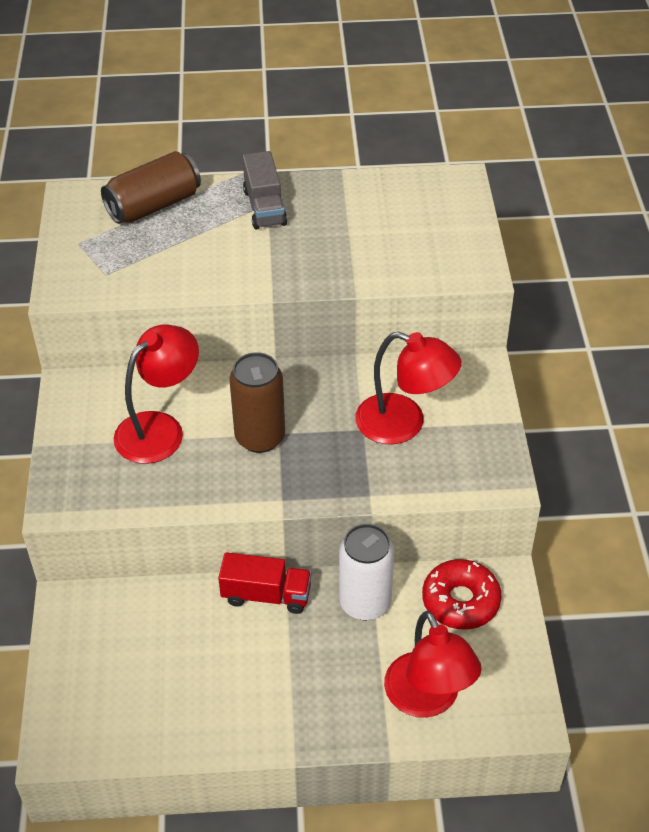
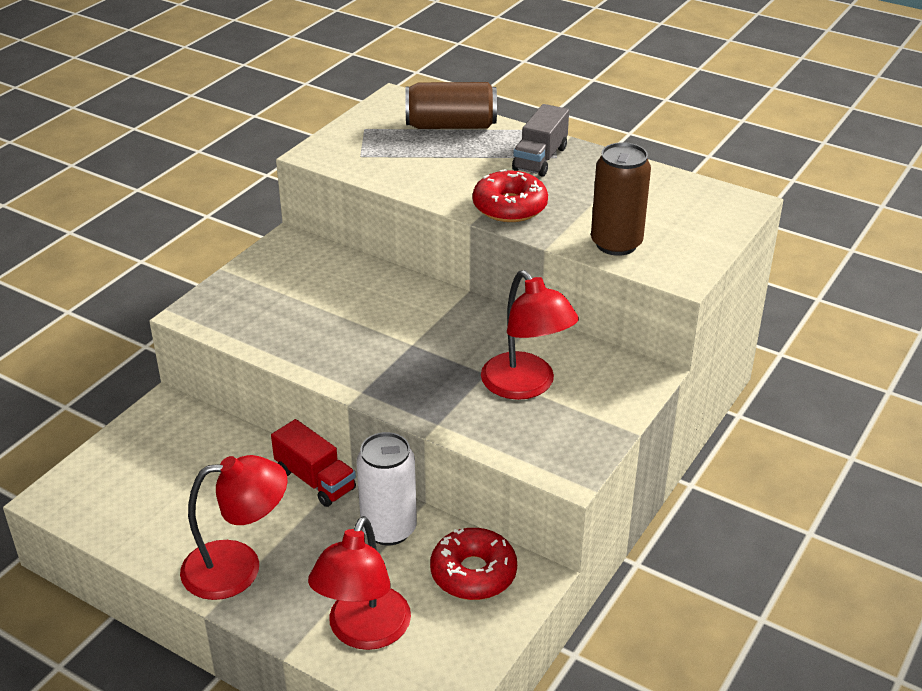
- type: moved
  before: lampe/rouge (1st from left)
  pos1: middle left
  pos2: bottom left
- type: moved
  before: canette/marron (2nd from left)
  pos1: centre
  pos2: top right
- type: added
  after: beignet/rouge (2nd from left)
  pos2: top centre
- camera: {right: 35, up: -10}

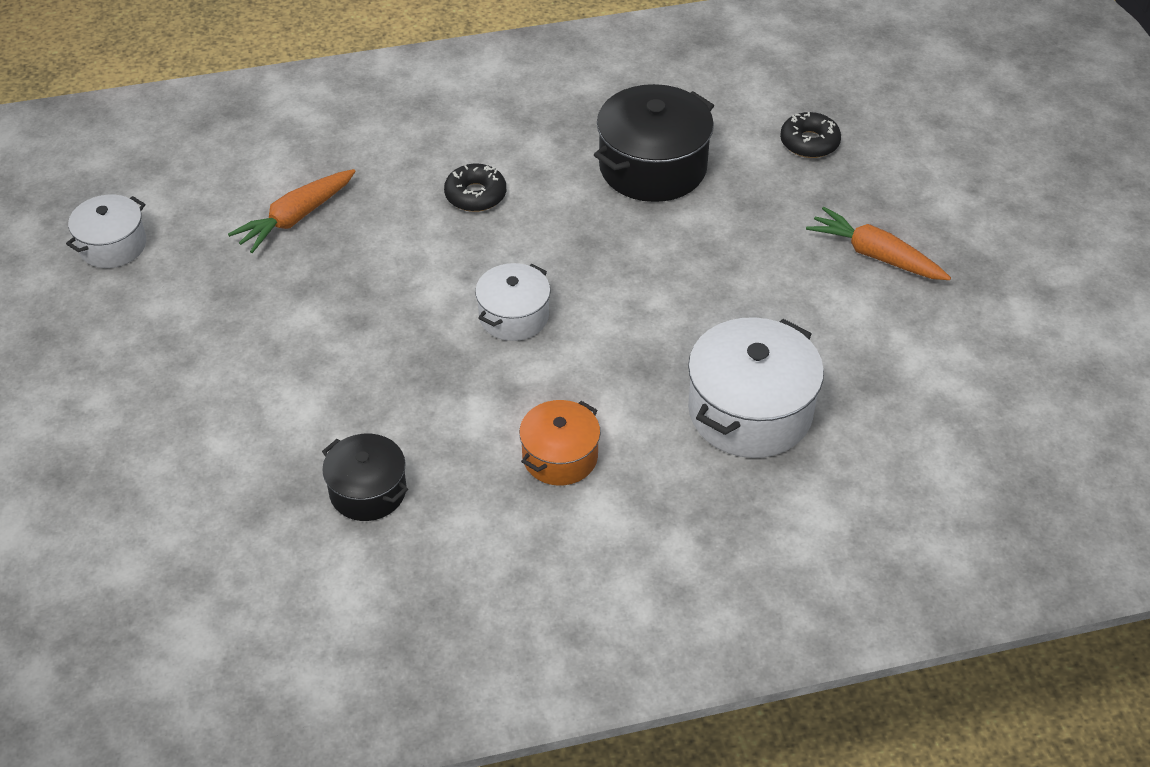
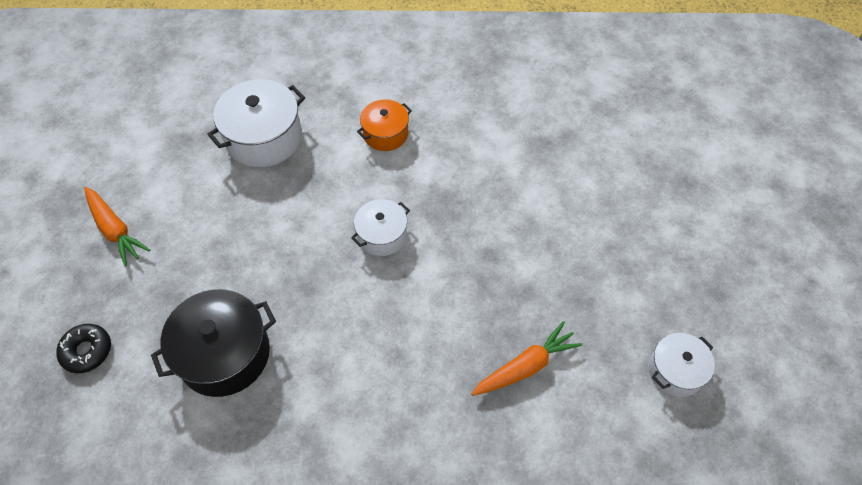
- type: removed
  before: marmite/noir (1st from left)
  pos1: middle left
- type: removed
  before: beignet/noir (1st from left)
  pos1: top centre
- camera: {right: -165, up: 10}

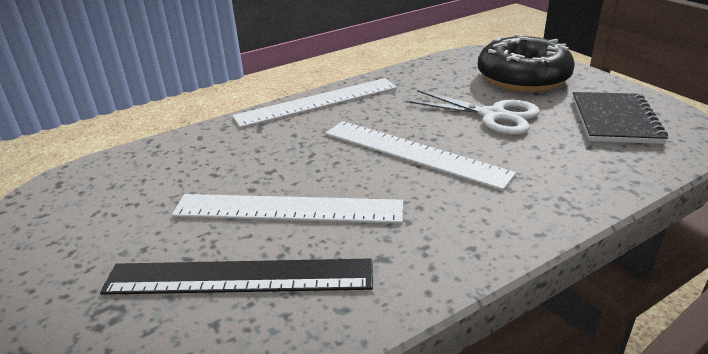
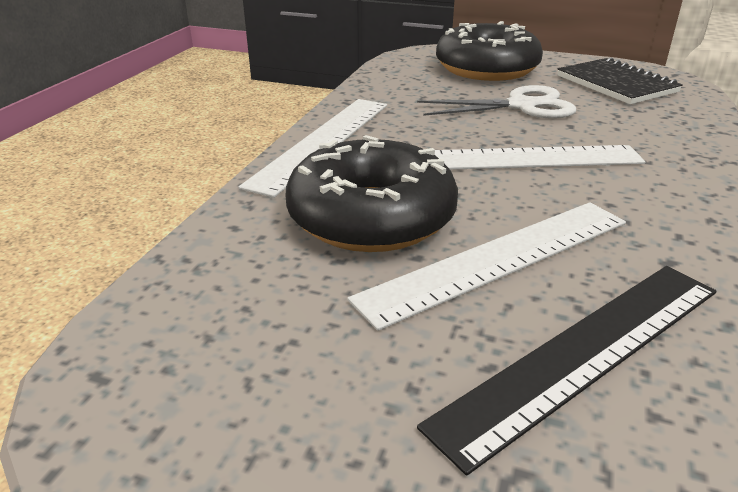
- type: added
  after: beignet/noir (1st from left)
  pos2: centre
- camera: {right: -40, up: 0}

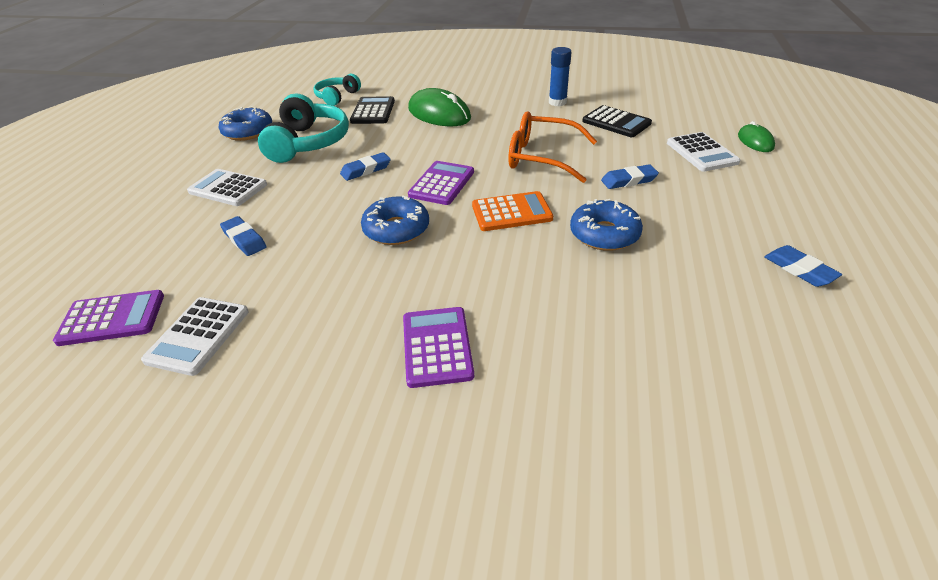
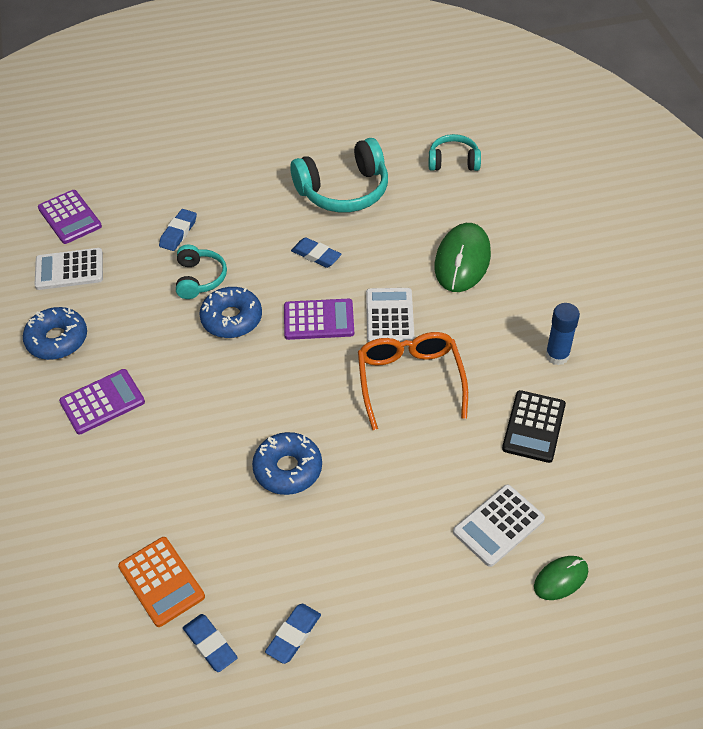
- type: moved
  before: calculatrice/blanc (2nd from left)
  pos1: top left
  pos2: centre
- type: moved
  before: beignet/bleu (1st from left)
  pos1: top left
  pos2: middle left
- type: removed
  before: calculatrice/noir (1st from left)
  pos1: top centre
- type: moved
  before: calculatrice/orange
  pos1: centre
  pos2: bottom left
- type: moved
  before: gomme/bleu (3rd from left in the first image)
  after: gomme/bleu (2nd from left)
  pos1: top right
  pos2: bottom left
- type: added
  after: casque audio/turquoise (1st from left)
  pos2: middle left
- camera: {right: 65, up: 10}

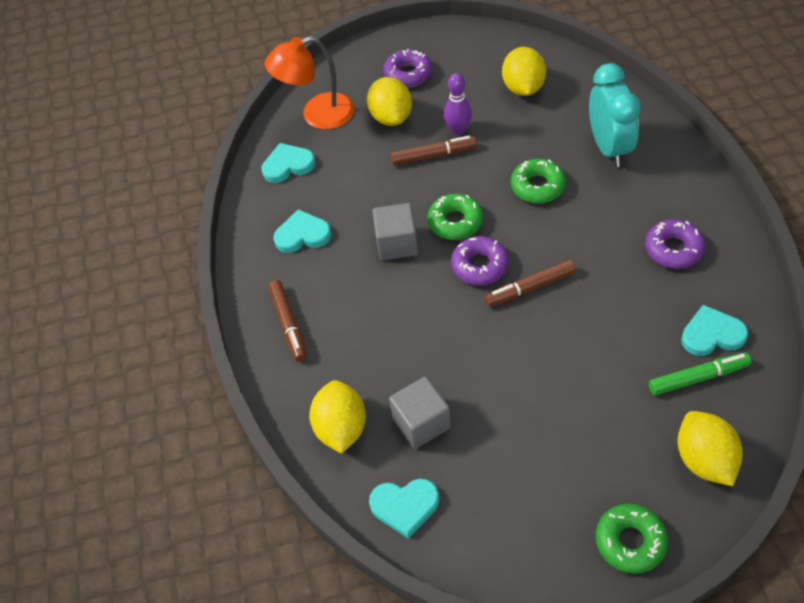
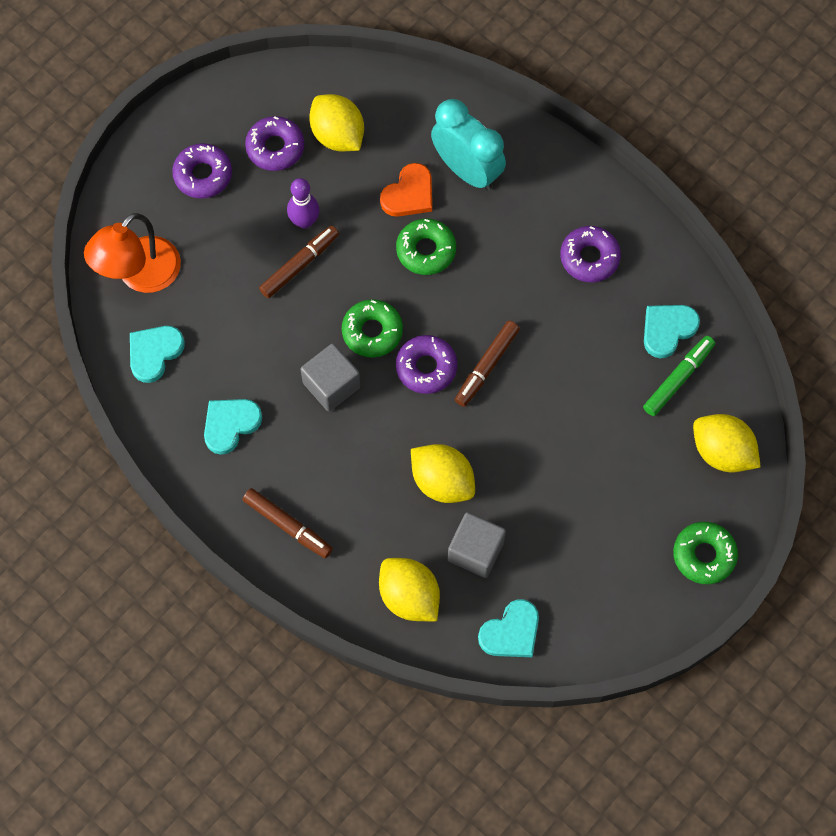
- type: moved
  before: citron/jaune (2nd from left in the first image)
  after: citron/jaune (3rd from left)
  pos1: top centre
  pos2: centre
- type: added
  after: beignet/violet (2nd from left)
  pos2: top left
- type: added
  after: cœur/orange
  pos2: top centre
- camera: {right: -40, up: 15}

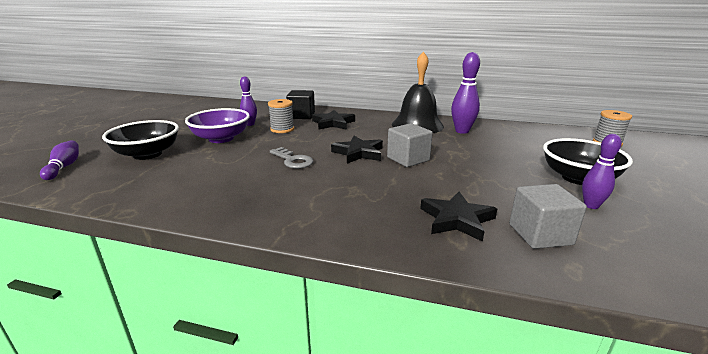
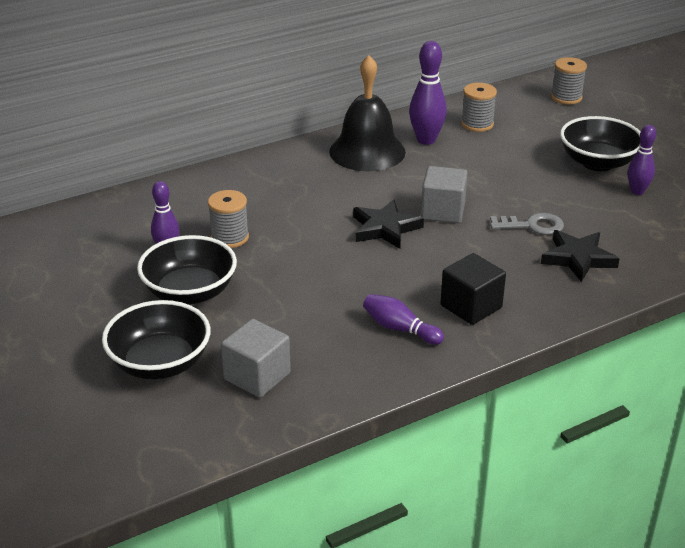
- type: moved
  before: quille/violet (1st from left in the first image)
  after: quille/violet (2nd from left)
  pos1: middle left
  pos2: centre
- type: recoloured
  before: bol/violet
  after: bol/noir (2nd from left)
  pos1: middle left
  pos2: middle left
- type: moved
  before: clé/gris
  pos1: centre
  pos2: middle right
- type: moved
  before: cube/noir
  pos1: top centre
  pos2: middle right
- type: removed
  before: étoile/noir (1st from left)
  pos1: centre
- type: moved
  before: cube/gris (2nd from left in the first image)
  after: cube/gris (1st from left)
  pos1: middle right
  pos2: centre
- type: added
  after: bobine/gris (2nd from left)
  pos2: top right
- camera: {right: -45, up: 10}

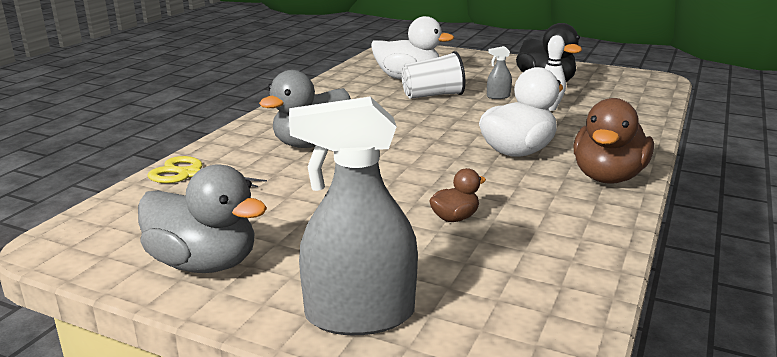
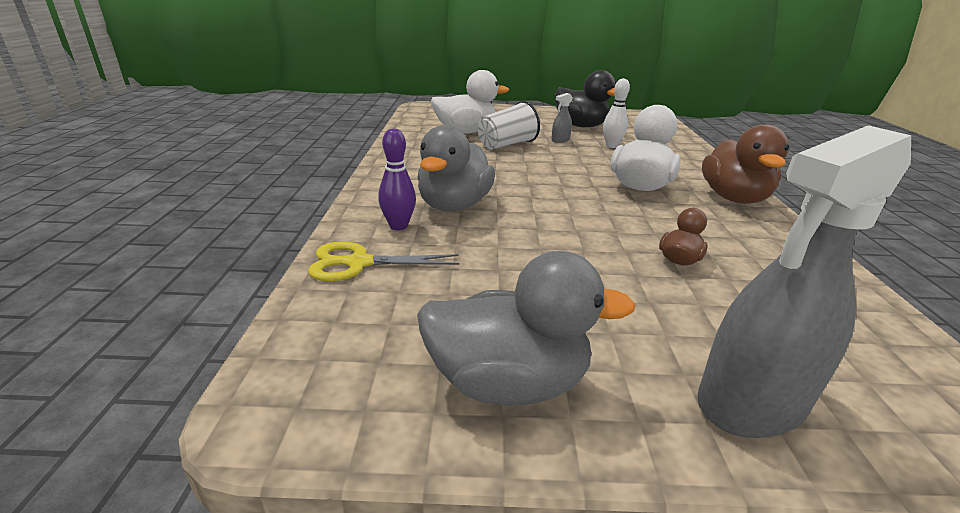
- type: added
  after: quille/violet
  pos2: centre
- camera: {right: -25, up: 5}

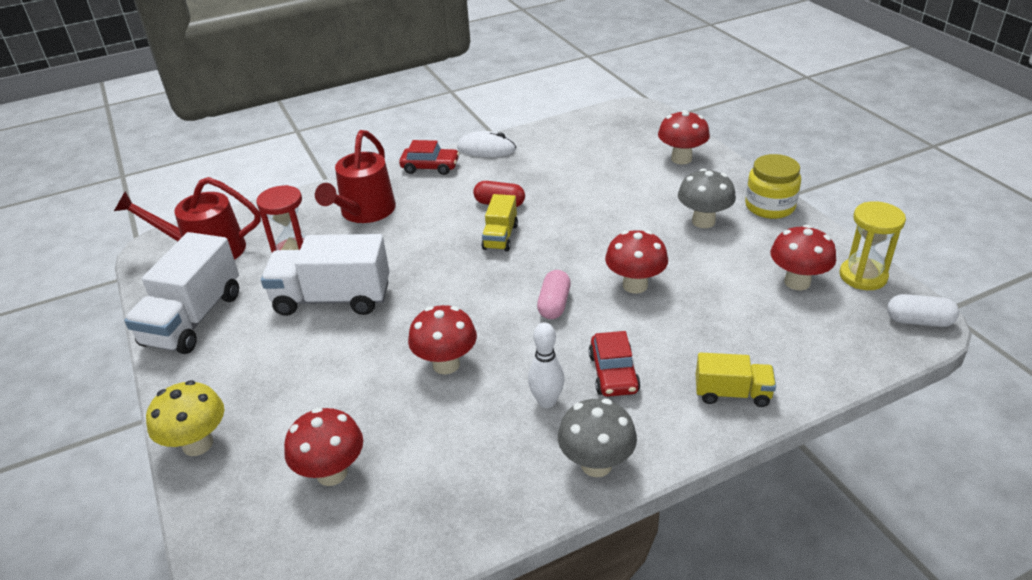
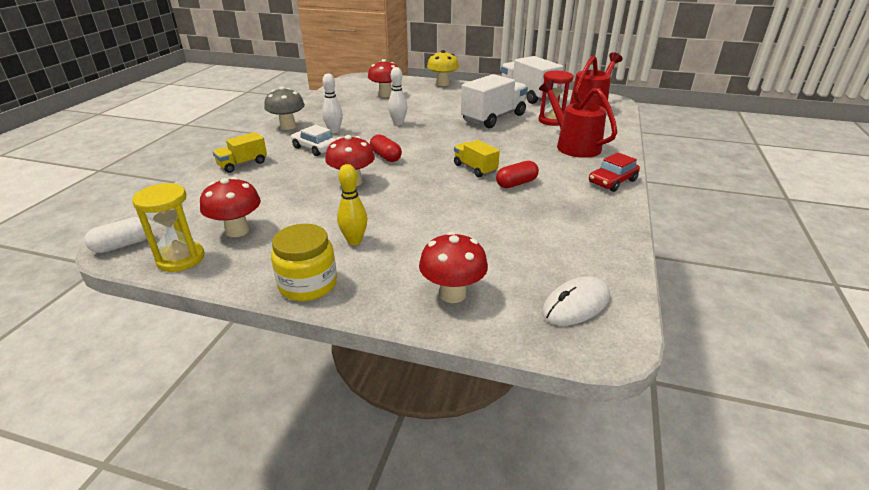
- type: replaced
  before: champignon/rouge (2nd from left)
  after: quille/blanc (2nd from left)
  pos1: centre
  pos2: top centre
- type: moved
  before: souris/blanc
  pos1: top centre
  pos2: centre
- type: recoloured
  before: gélule/rose
  after: gélule/rouge (1st from left)
  pos1: centre
  pos2: top centre
- type: recoloured
  before: voiture/rouge (2nd from left)
  after: voiture/blanc
  pos1: centre
  pos2: top centre
- type: replaced
  before: champignon/gris (2nd from left)
  after: quille/jaune
  pos1: middle right
  pos2: centre
- camera: {right: 130, up: -5}

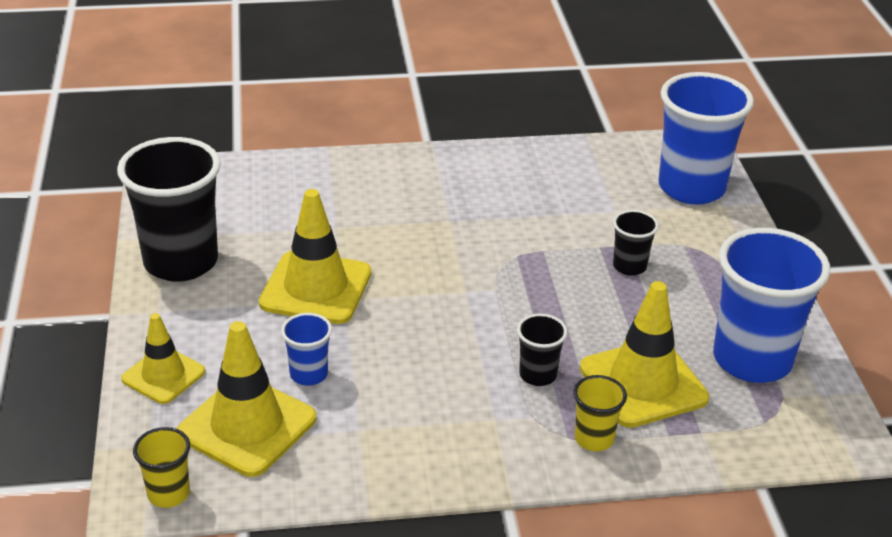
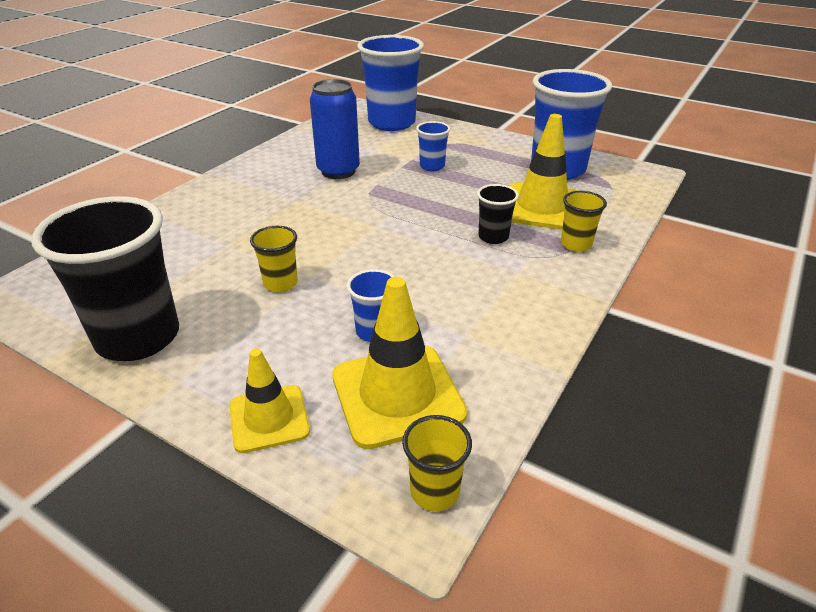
- type: replaced
  before: cône de chantier/jaune (3rd from left)
  after: gobelet/jaune (1st from left)
  pos1: centre
  pos2: centre
- type: recoloured
  before: gobelet/noir (3rd from left)
  after: gobelet/bleu (3rd from left)
  pos1: middle right
  pos2: top centre
- type: added
  after: canette/bleu
  pos2: top centre
- camera: {right: -50, up: 0}

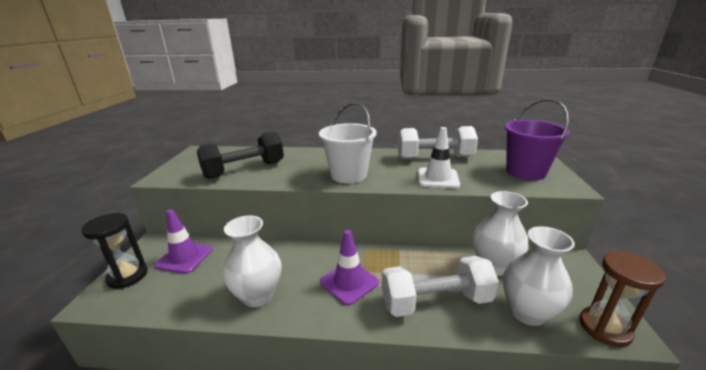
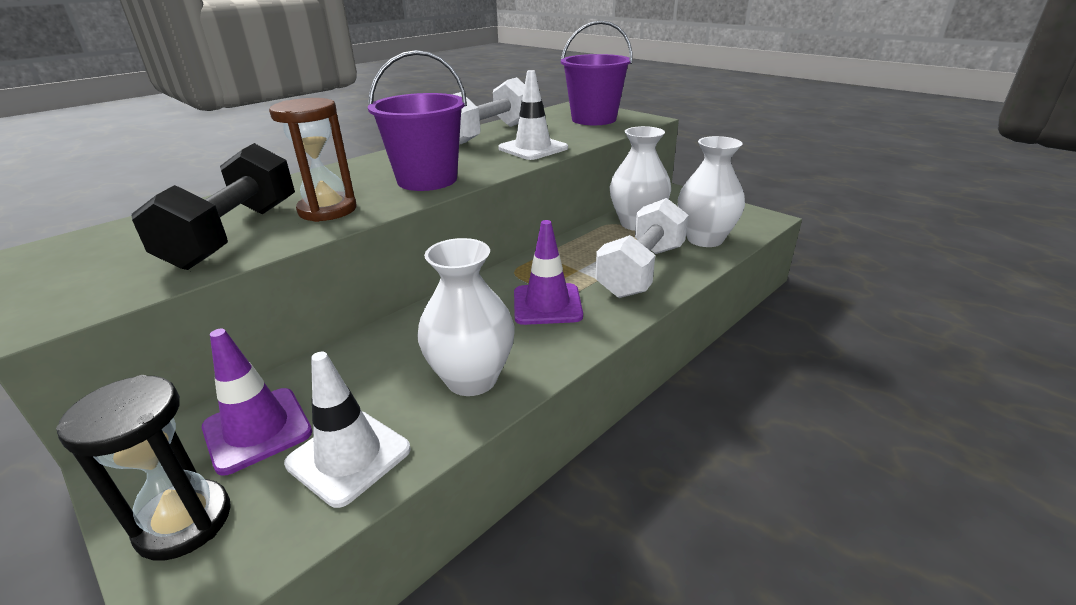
- type: recoloured
  before: seau/blanc
  after: seau/violet (1st from left)
  pos1: centre
  pos2: top centre
- type: moved
  before: sablier/marron
  pos1: bottom right
  pos2: top left
- type: added
  after: cône de chantier/blanc (1st from left)
  pos2: bottom left
- camera: {right: -50, up: 5}

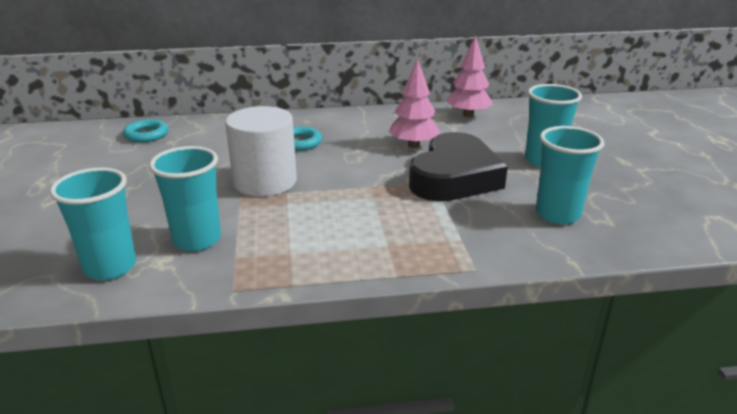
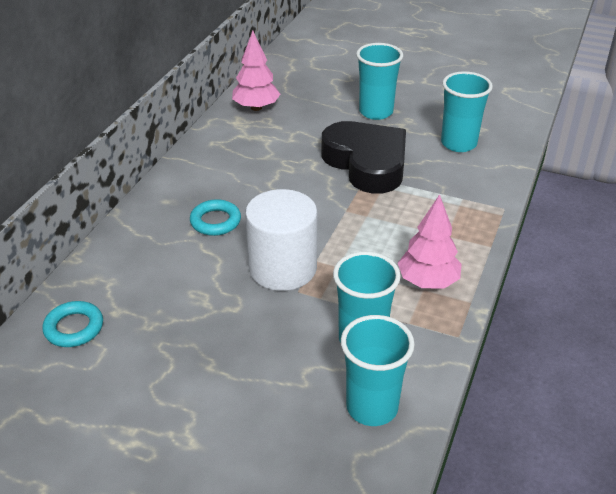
- type: moved
  before: arbre/rose (1st from left in the first image)
  after: arbre/rose (2nd from left)
  pos1: top centre
  pos2: middle right
- camera: {right: -60, up: 10}

